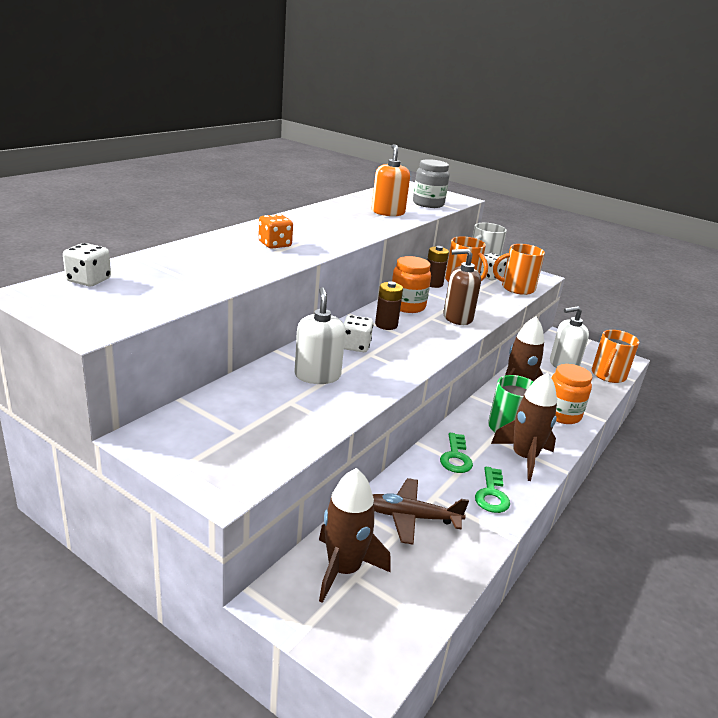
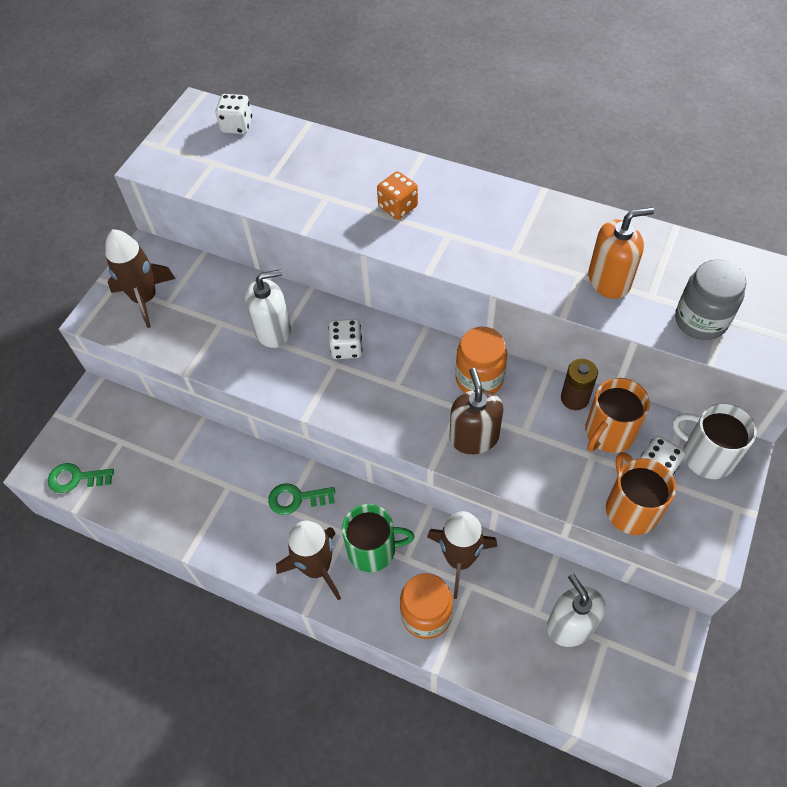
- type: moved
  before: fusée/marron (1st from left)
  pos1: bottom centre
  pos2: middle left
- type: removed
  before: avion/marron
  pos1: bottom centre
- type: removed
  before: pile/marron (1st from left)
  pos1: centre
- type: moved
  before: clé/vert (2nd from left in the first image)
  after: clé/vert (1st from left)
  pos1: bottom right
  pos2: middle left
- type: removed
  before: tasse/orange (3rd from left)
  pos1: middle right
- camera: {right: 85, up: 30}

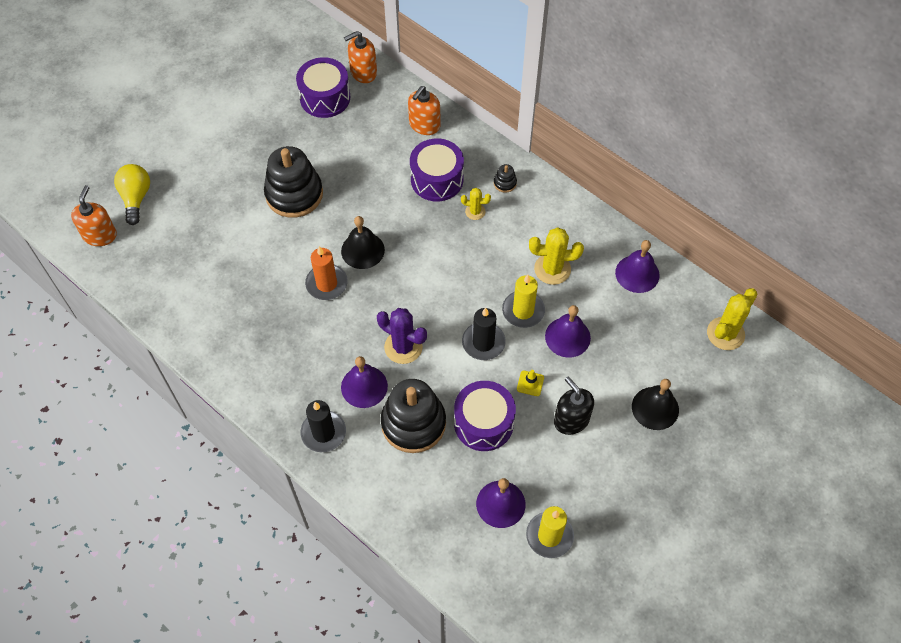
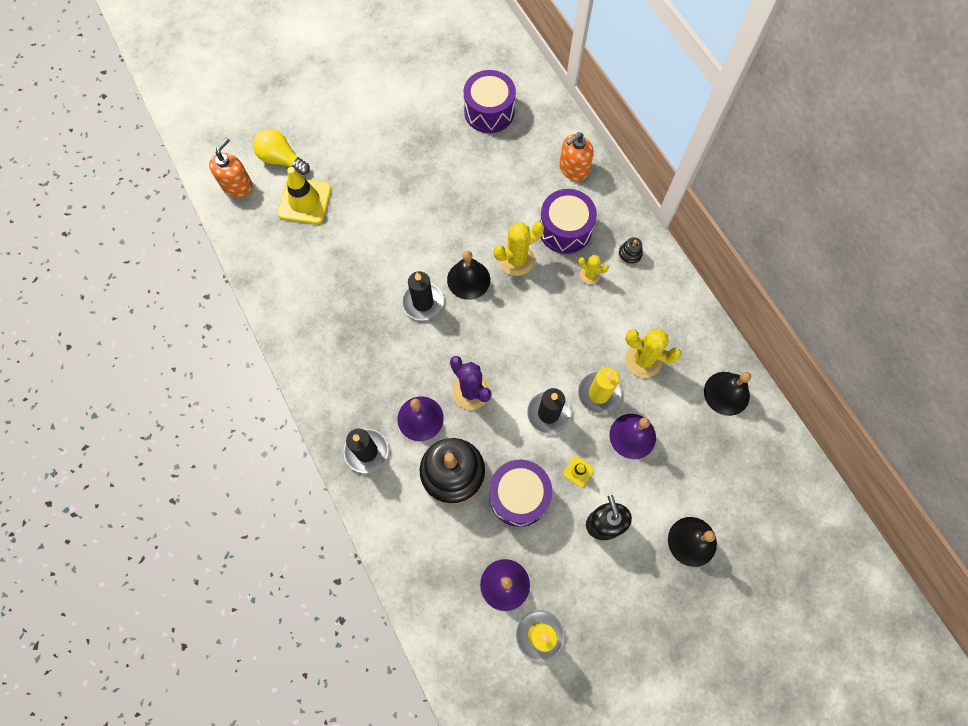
- type: turned
  before: ampoule/jaune
  pos1: top left
  pos2: top left
  turn: -75
- type: removed
  before: jouet à empiler/noir (1st from left)
  pos1: top left
- type: recoloured
  before: bougie/orange
  after: bougie/noir (2nd from left)
  pos1: centre
  pos2: centre
- type: removed
  before: distributeur de savon/orange (2nd from left)
  pos1: top centre
- type: recoloured
  before: cloche/violet (4th from left)
  after: cloche/noir (3rd from left)
  pos1: middle right
  pos2: middle right
- type: moved
  before: cactus/jaune (3rd from left in the first image)
  after: cactus/jaune (1st from left)
  pos1: middle right
  pos2: centre
- type: added
  after: cône de chantier/jaune (1st from left)
  pos2: top left
- camera: {right: 20, up: 10}

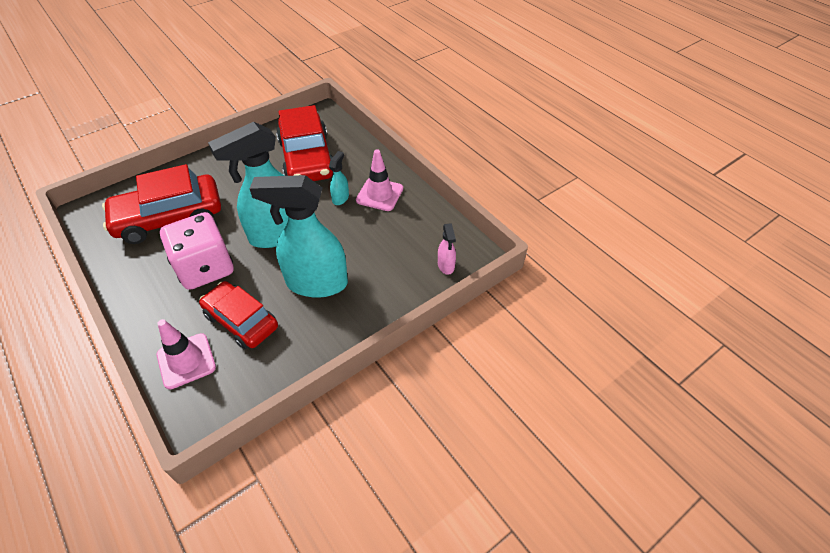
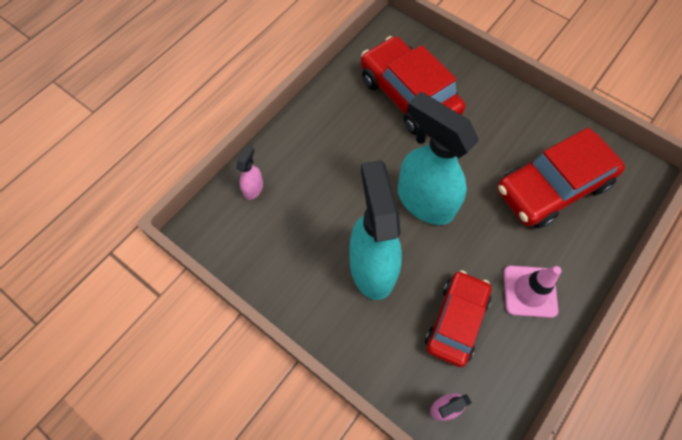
- type: replaced
  before: cône de chantier/rose (1st from left)
  after: vaporisateur/rose (1st from left)
  pos1: middle left
  pos2: centre
- type: removed
  before: dé/rose
  pos1: middle left
- type: moved
  before: voiture/rouge (2nd from left)
  pos1: middle left
  pos2: bottom right
- type: removed
  before: vaporisateur/turquoise (3rd from left)
  pos1: top centre
- camera: {right: 75, up: 15}

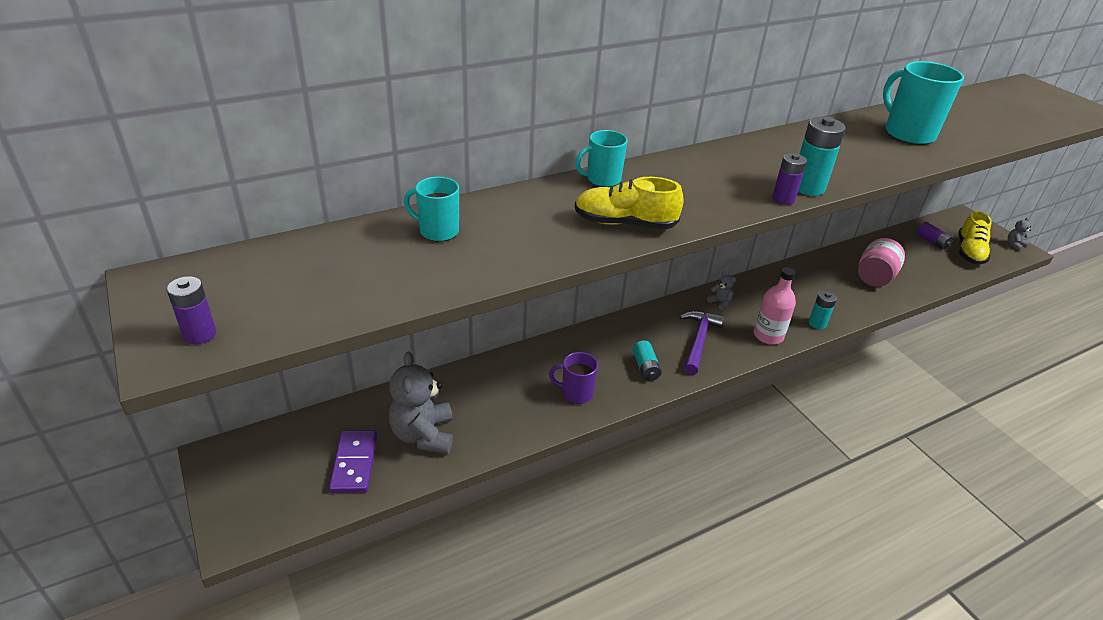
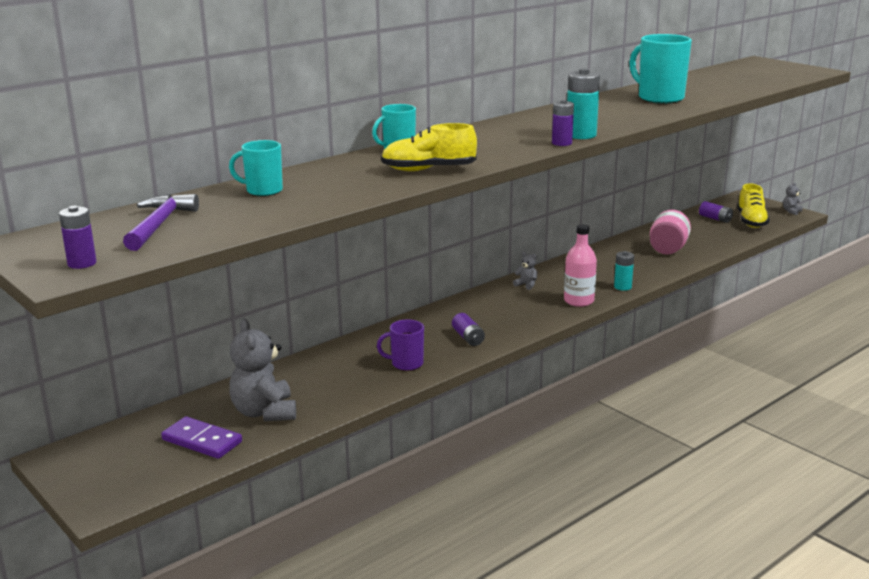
- type: turned
  before: domino/violet
  pos1: bottom left
  pos2: bottom left
  turn: -45
- type: recoloured
  before: pile/turquoise (1st from left)
  after: pile/violet (2nd from left)
  pos1: centre
  pos2: centre
- type: moved
  before: marteau/violet
  pos1: centre
  pos2: middle left
- camera: {right: -10, up: -15}

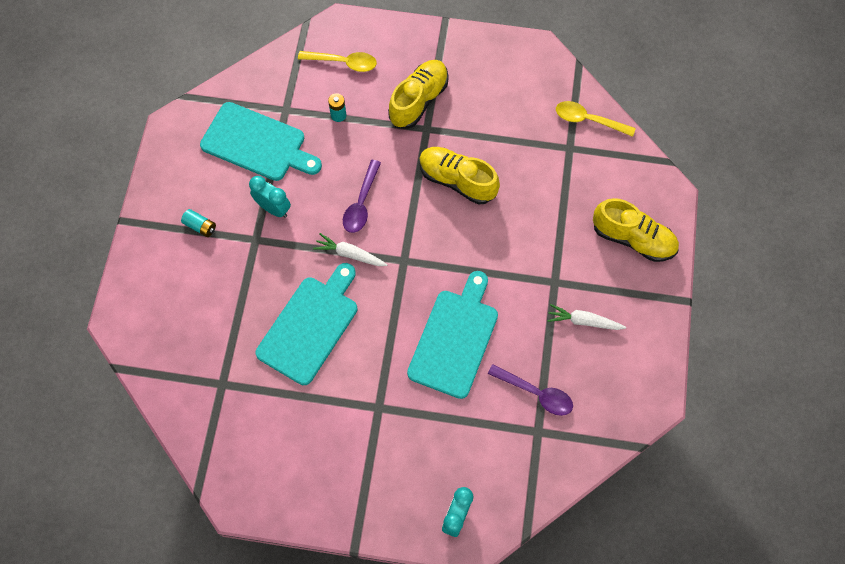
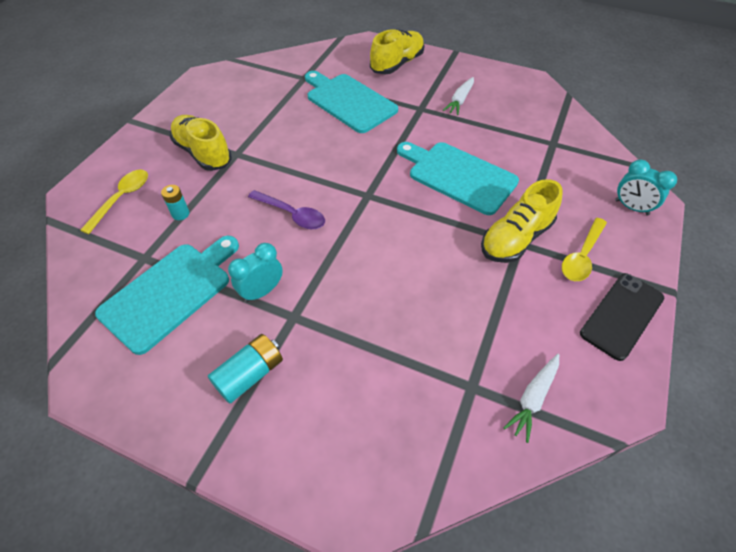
- type: resized
  before: pile/turquoise (1st from left in the first image)
  pos1: middle left
  pos2: bottom left
  scale: 1.58
- type: moved
  before: planche à découper/turquoise (2nd from left)
  pos1: centre
  pos2: top centre
- type: moved
  before: carotte/blanc (1st from left in the first image)
  after: carotte/blanc (2nd from left)
  pos1: centre
  pos2: bottom right
- type: moved
  before: chaussure/jaune (2nd from left in the first image)
  after: chaussure/jaune (3rd from left)
  pos1: top centre
  pos2: middle right
- type: removed
  before: cuillère/violet (2nd from left)
  pos1: bottom centre
- type: moved
  before: cuillère/jaune (2nd from left)
  pos1: top right
  pos2: middle right
- type: added
  after: téléphone/noir
  pos2: middle right
- camera: {right: -75, up: -15}

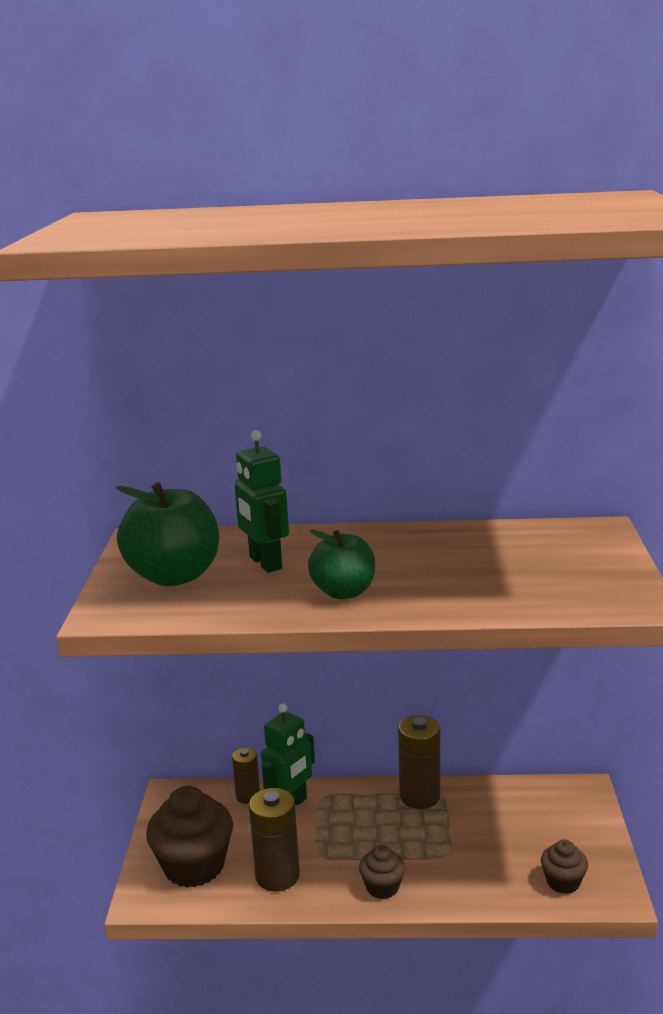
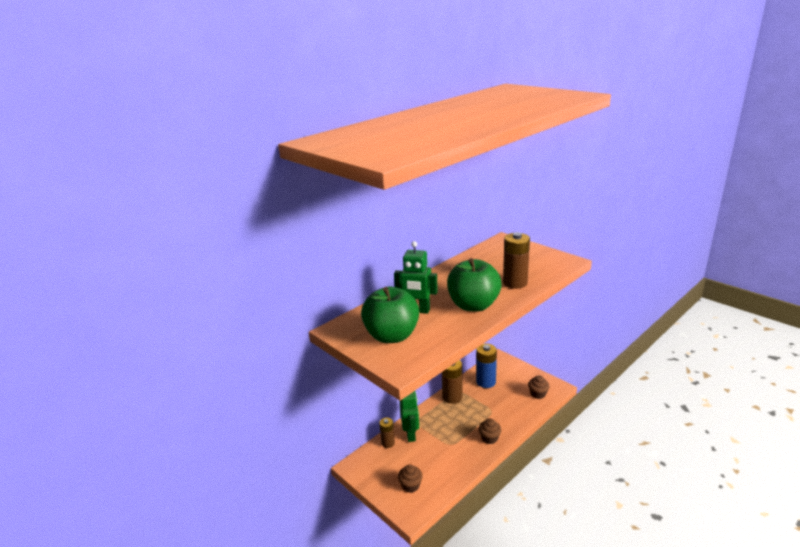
- type: resized
  before: muffin/marron (1st from left)
  pos1: bottom left
  pos2: bottom centre
  scale: 0.52
- type: moved
  before: pile/marron (2nd from left in the first image)
  after: pile/marron (3rd from left)
  pos1: bottom centre
  pos2: centre
- type: resized
  before: pomme/vert (2nd from left)
  pos1: centre
  pos2: centre
  scale: 1.55
- type: added
  after: pile/bleu
  pos2: bottom centre
- camera: {right: -45, up: 5}

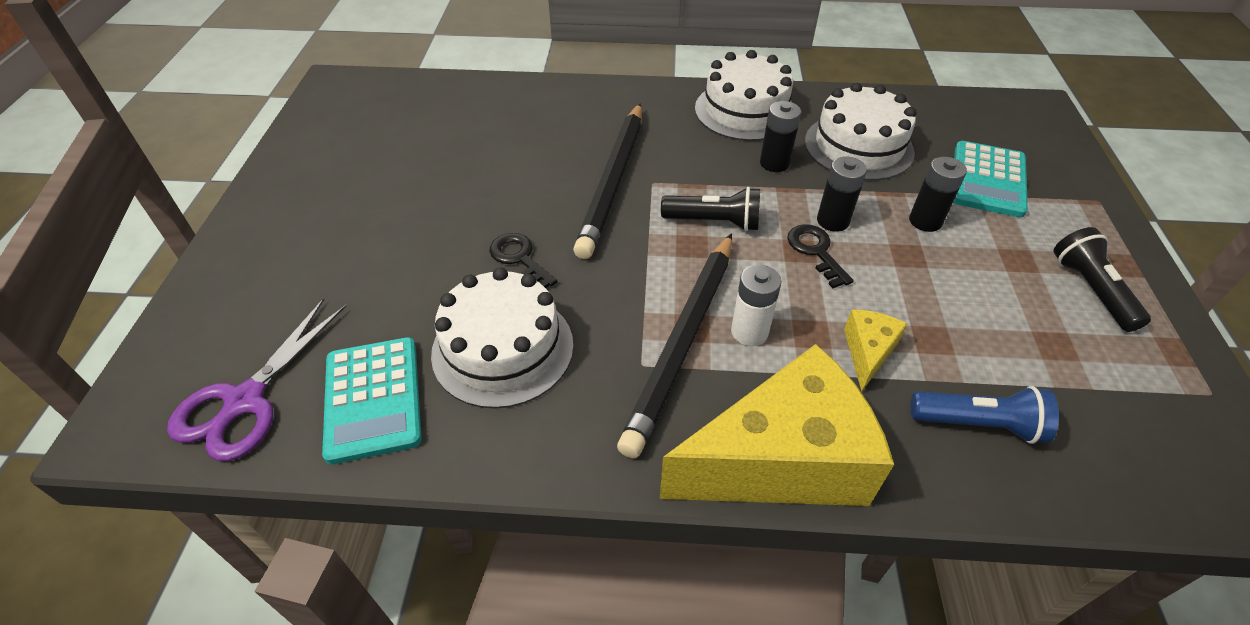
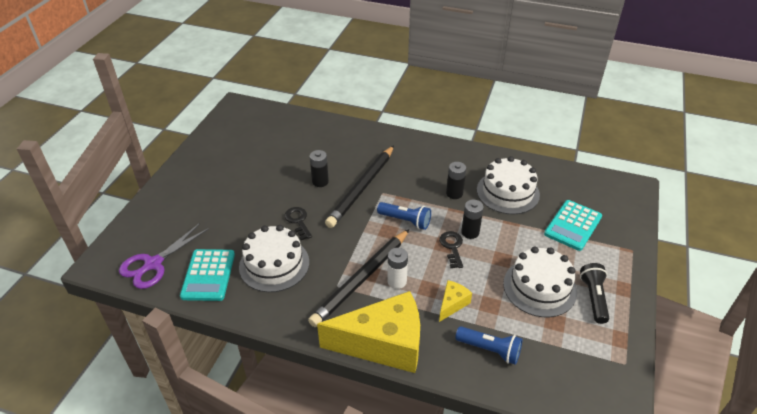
- type: recoloured
  before: lampe de poche/noir (1st from left)
  after: lampe de poche/bleu (1st from left)
  pos1: centre
  pos2: centre
- type: moved
  before: gâteau/blanc (2nd from left in the first image)
  after: gâteau/blanc (3rd from left)
  pos1: top centre
  pos2: bottom right
- type: moved
  before: pile/noir (3rd from left in the first image)
  after: pile/noir (1st from left)
  pos1: top right
  pos2: centre
- camera: {right: 15, up: -5}

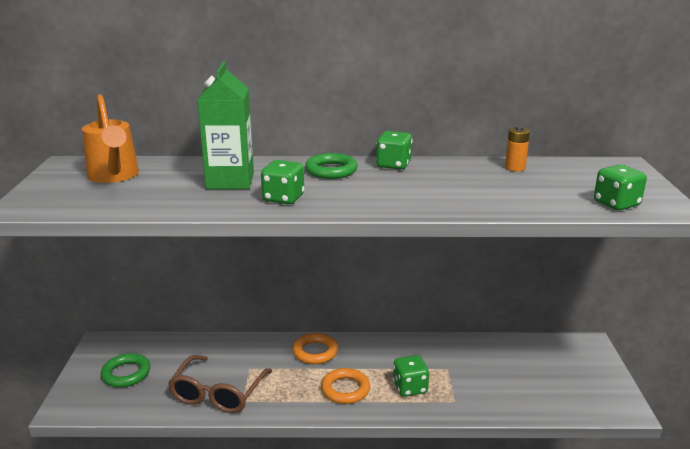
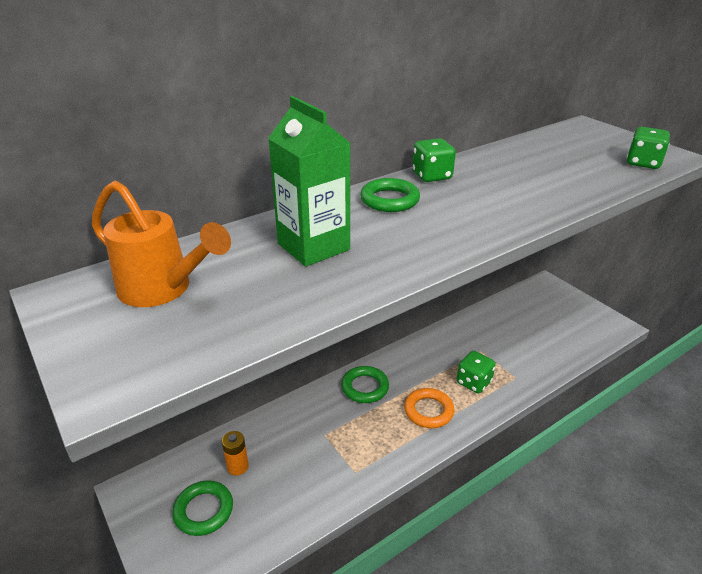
- type: removed
  before: lunettes/marron
  pos1: bottom left
- type: removed
  before: dé/vert (1st from left)
  pos1: centre
- type: recoloured
  before: anneau/orange (1st from left)
  after: anneau/vert (2nd from left)
  pos1: bottom centre
  pos2: bottom centre
- type: moved
  before: pile/orange
  pos1: top right
  pos2: bottom centre
- camera: {right: -35, up: 10}

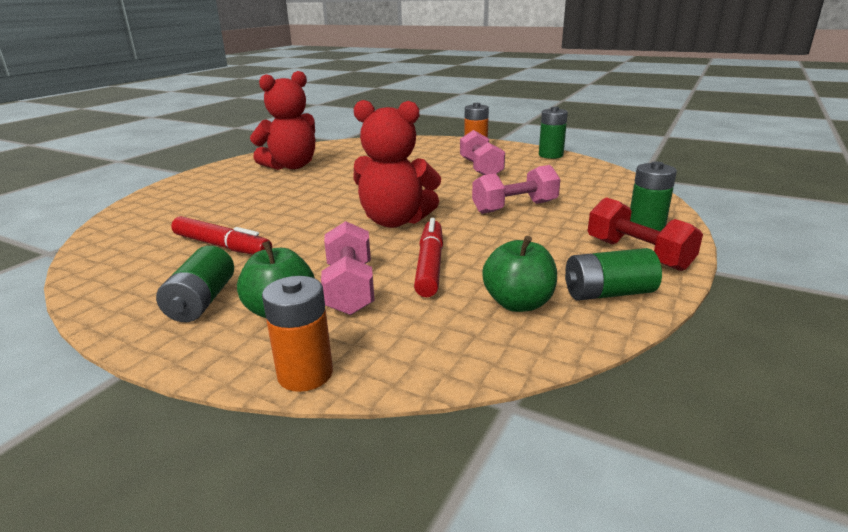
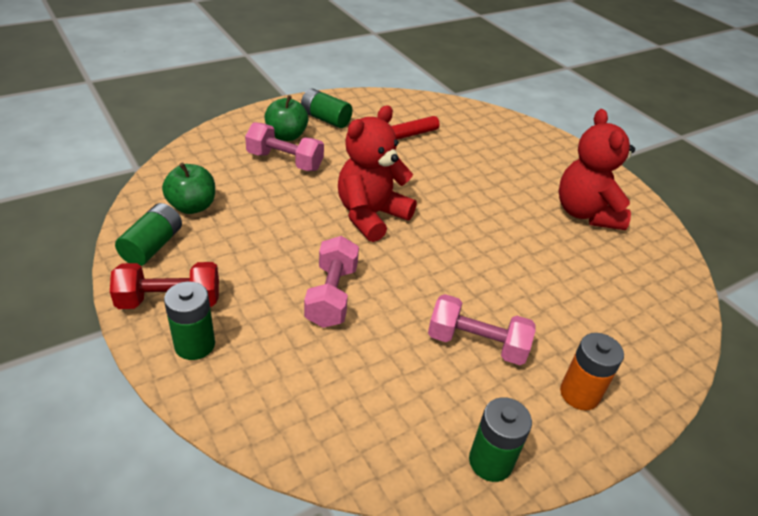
- type: removed
  before: pile/orange (1st from left)
  pos1: centre
- type: removed
  before: feutre/rouge (2nd from left)
  pos1: centre
- camera: {right: 115, up: 15}

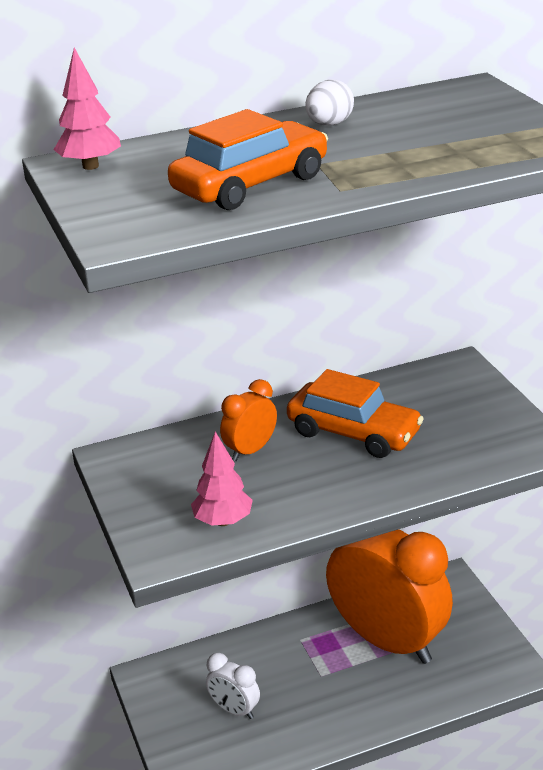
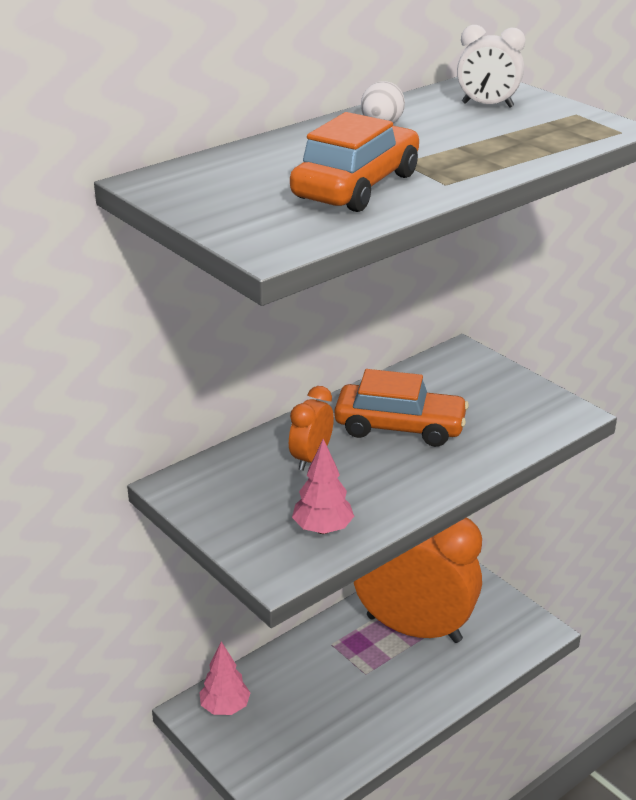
- type: moved
  before: arbre/rose (1st from left)
  pos1: top left
  pos2: bottom centre
- type: moved
  before: réveil/blanc
  pos1: bottom centre
  pos2: top right
- camera: {right: -20, up: 0}

